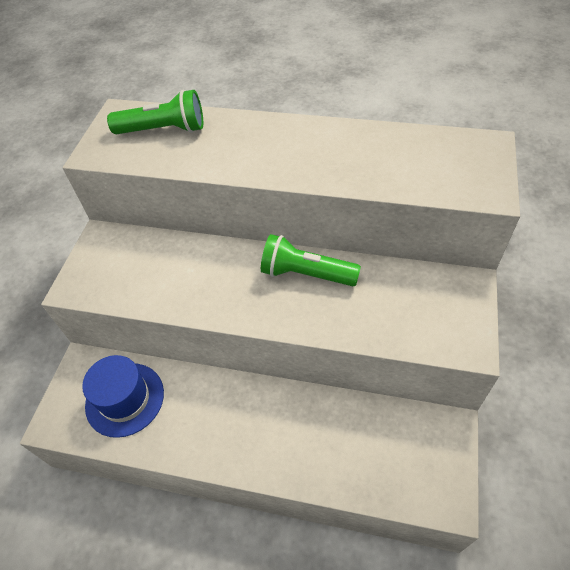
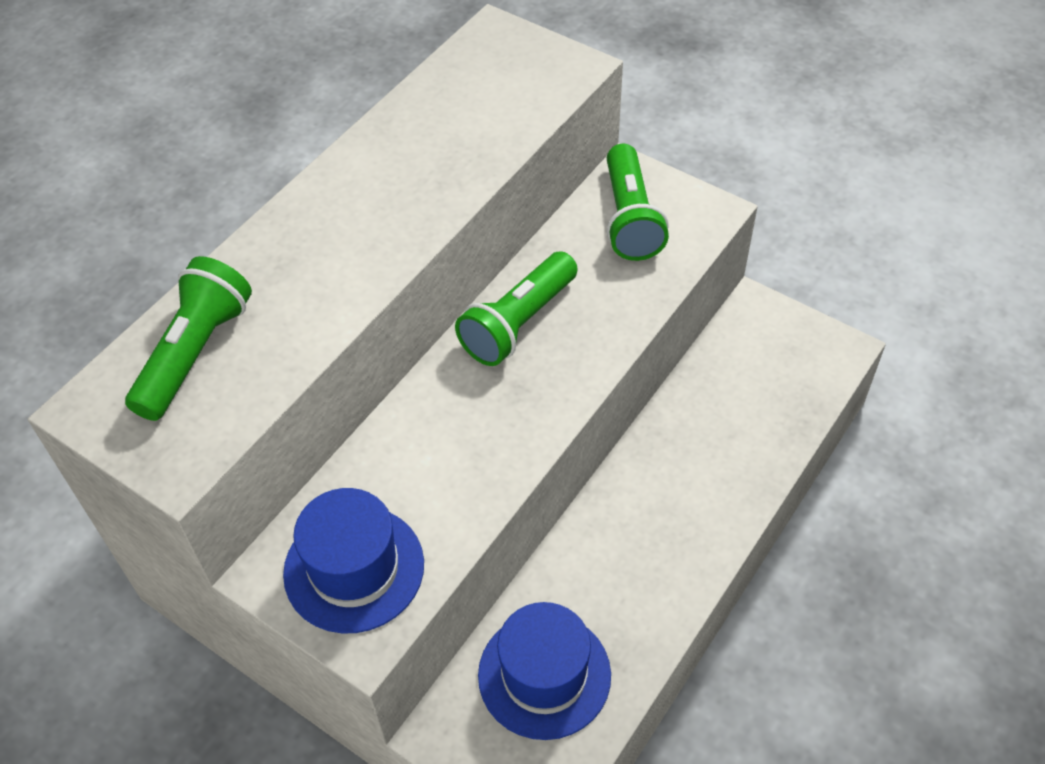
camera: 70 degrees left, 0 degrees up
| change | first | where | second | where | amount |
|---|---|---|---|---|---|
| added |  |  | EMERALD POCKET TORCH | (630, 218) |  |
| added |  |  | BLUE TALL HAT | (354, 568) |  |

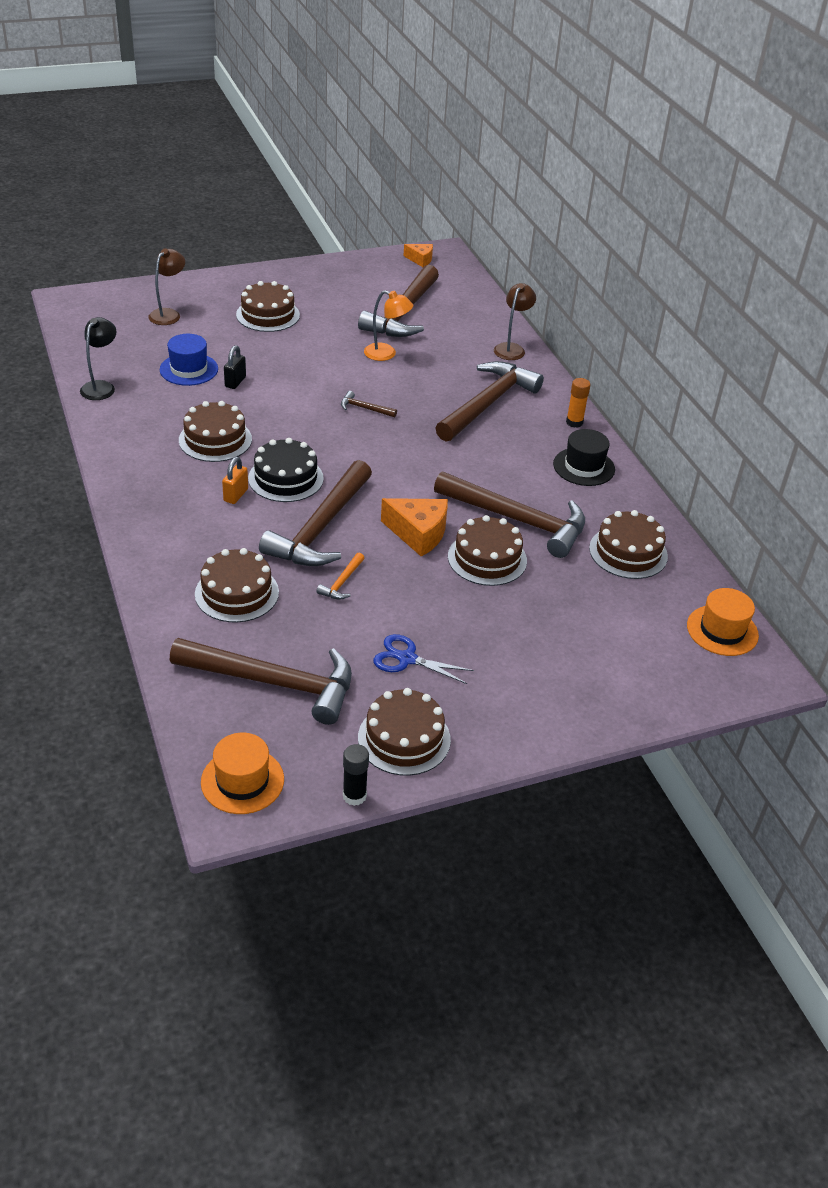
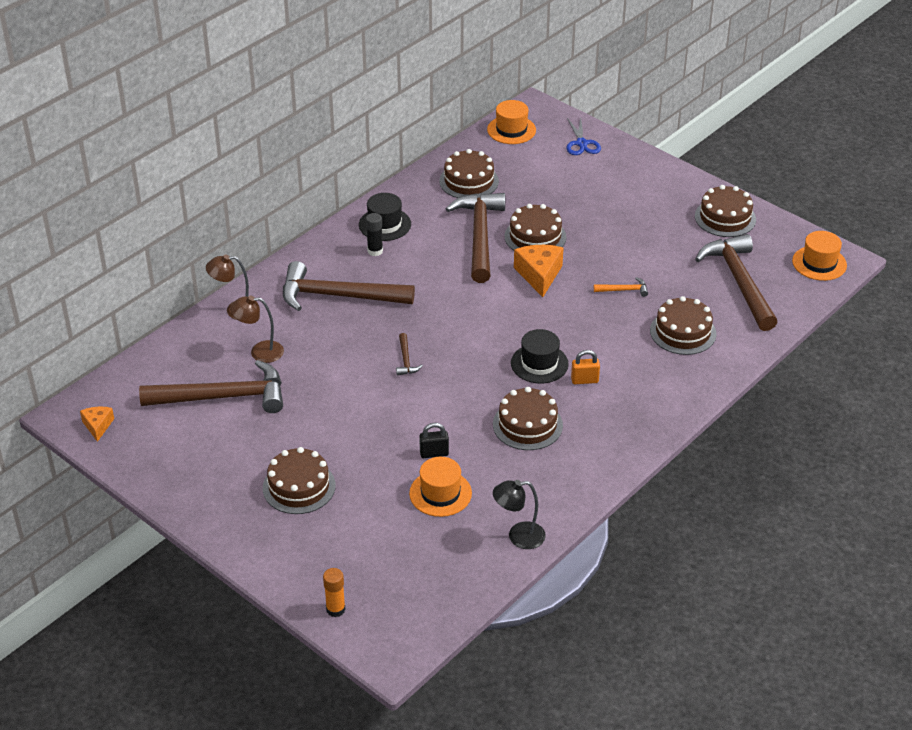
camera: 115 degrees left, 0 degrees up
| change | first | where | second | where | amount |
|---|---|---|---|---|---|
| moved | DARK BROWN DESK LAMP | (168, 314) |  | (260, 352) |  |
| removed | ORANGE-COLOURED DESK LAMP | (386, 354) |  |  |  |
| recoloured | BLUE TALL HAT | (189, 369) | ORANGE-COLOURED TALL HAT | (440, 493) |  |
| moved | ORANGE-COLOURED STICK OF GLUE | (574, 422) |  | (335, 609) |  |
| replaced | BLACK CAKE | (286, 478) | BLACK TALL HAT | (539, 363) |  |
| removed | DARK BROWN HAMMER | (321, 528) |  |  |  |
| moved | BLUE SHEARS | (407, 659) |  | (581, 143) |  |
| moved | BLACK STICK OF GLUE | (354, 796) |  | (375, 251) |  |

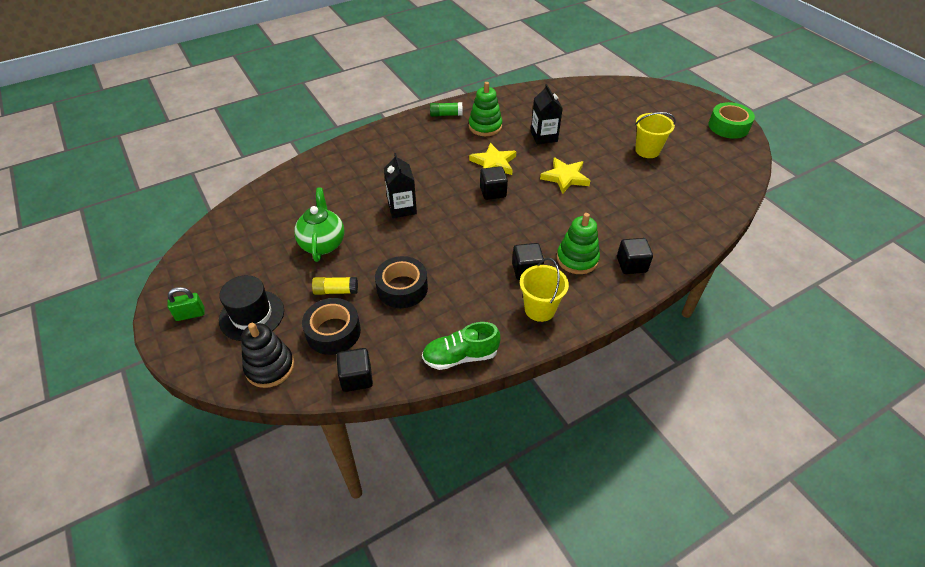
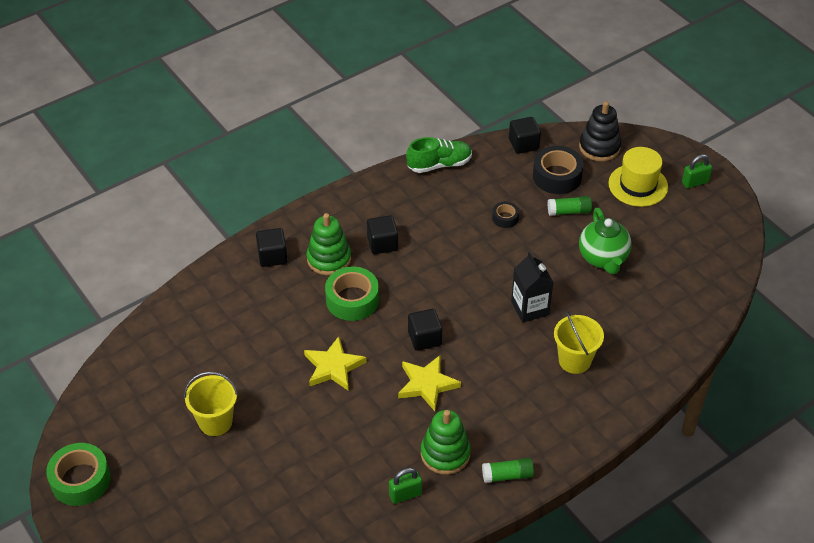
camera: 175 degrees right, 0 degrees up
| change | first | where | second | where | amount |
|---|---|---|---|---|---|
| removed | BLACK MILK CARTON | (544, 136) |  |  |  |
| resized | BLACK TAPE | (402, 288) |  | (505, 218) | x0.52 |
| moved | GOLDEN SAND BUCKET | (539, 309) |  | (574, 360) |  |
| recoloured | BLACK TALL HAT | (252, 315) | GOLDEN TALL HAT | (638, 185) |  |
| recoloured | GOLDEN STICK OF GLUE | (336, 291) | EMERALD STICK OF GLUE | (569, 211) |  |
| added |  |  | EMERALD TAPE | (352, 300) |  |
| added |  |  | EMERALD PADLOCK | (405, 494) |  |

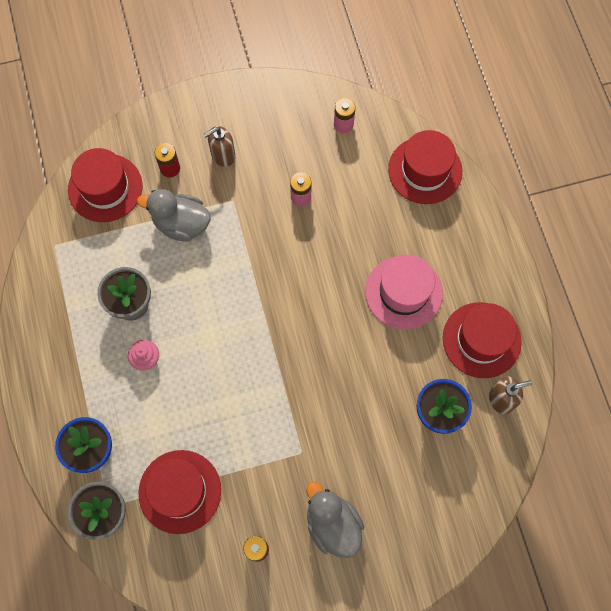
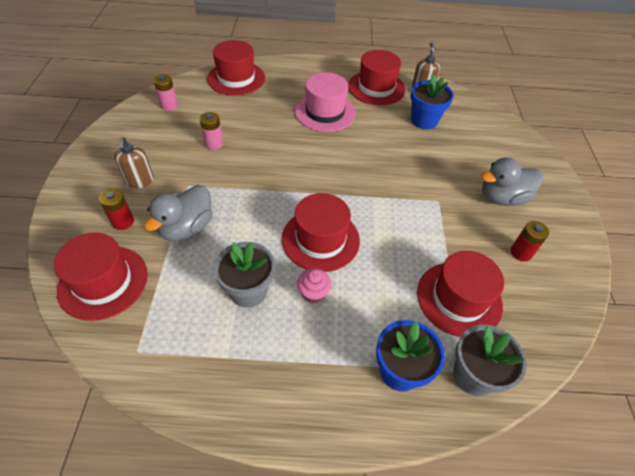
camera: 75 degrees left, 20 degrees down
| change | first | where | second | where | amount |
|---|---|---|---|---|---|
| added |  |  | RED TALL HAT | (320, 239) |  |

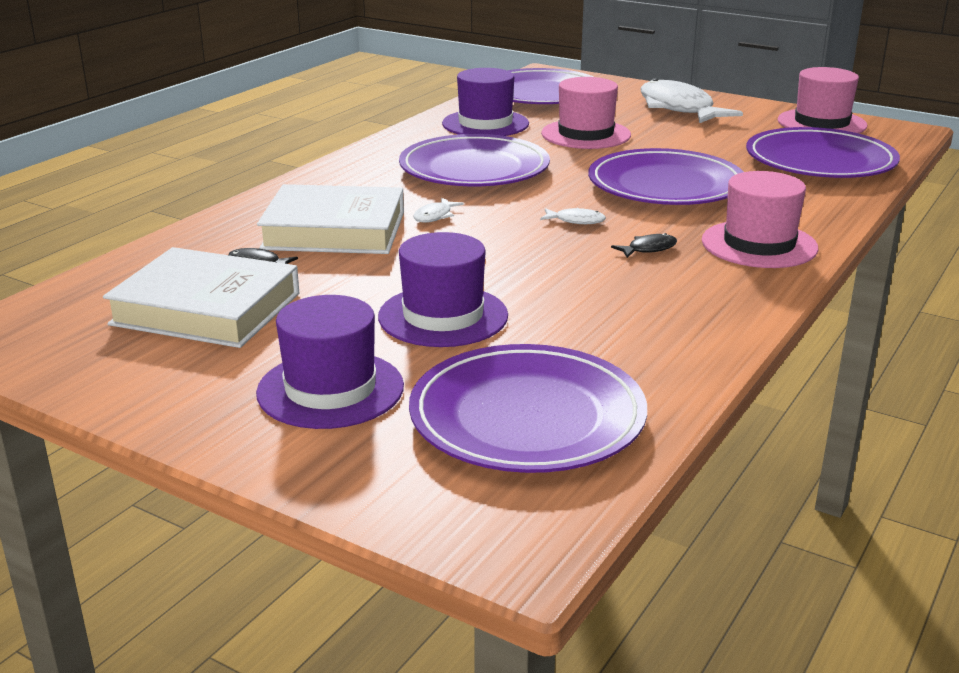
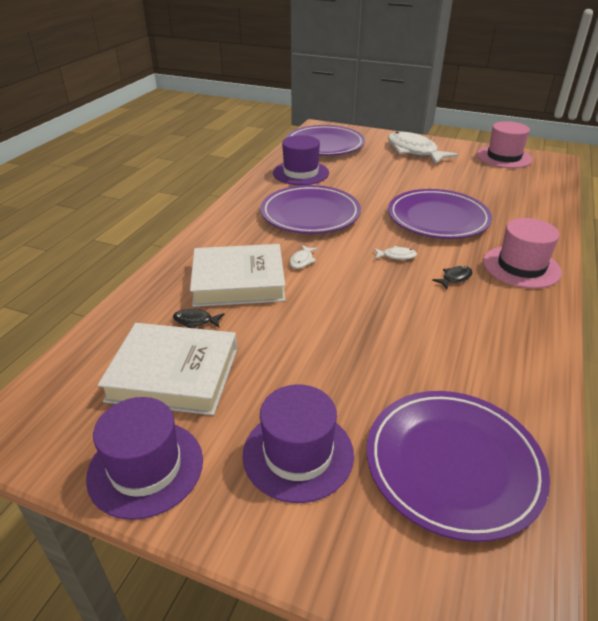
camera: 10 degrees left, 10 degrees up
| change | first | where | second | where | amount |
|---|---|---|---|---|---|
| removed | ROSY TALL HAT | (586, 134) |  |  |  |
| removed | PURPLE FLAT DISH | (820, 161) |  |  |  |
| moved | PURPLE TALL HAT | (443, 316) |  | (146, 468) |  |

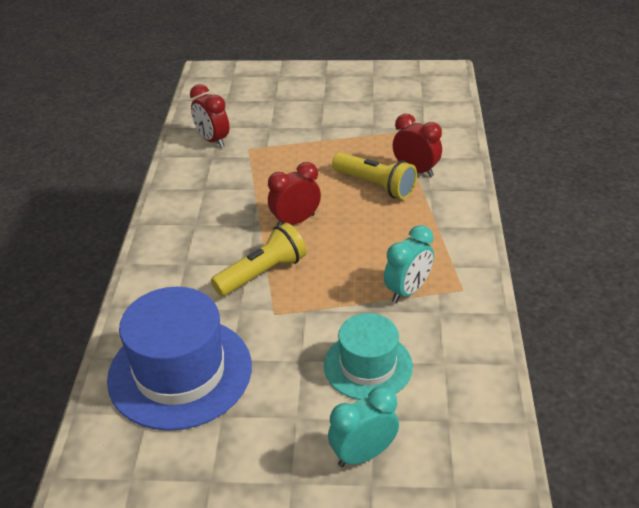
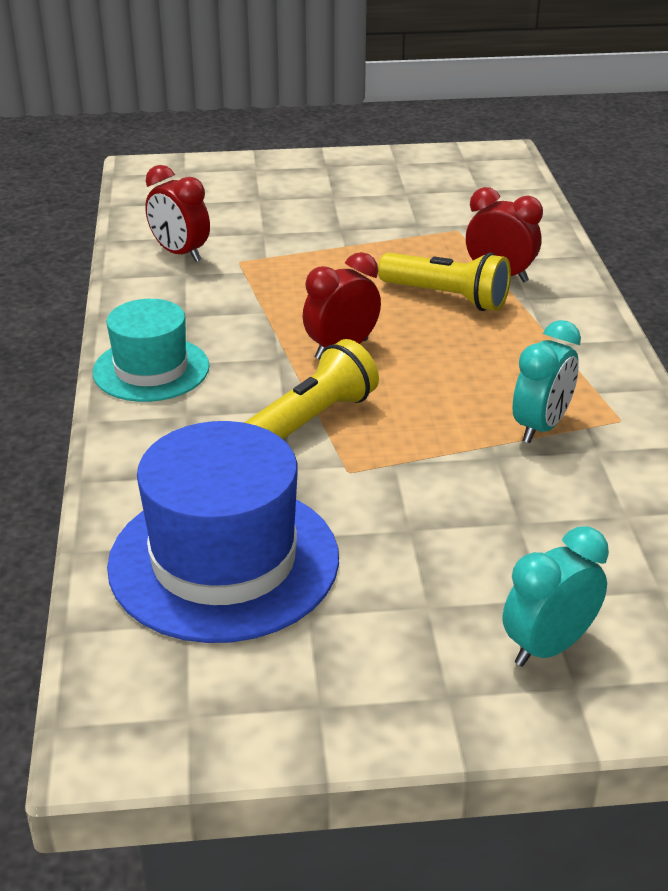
camera: 10 degrees left, 5 degrees down
| change | first | where | second | where | amount |
|---|---|---|---|---|---|
| moved | TEAL TALL HAT | (368, 366) |  | (151, 369) |  |

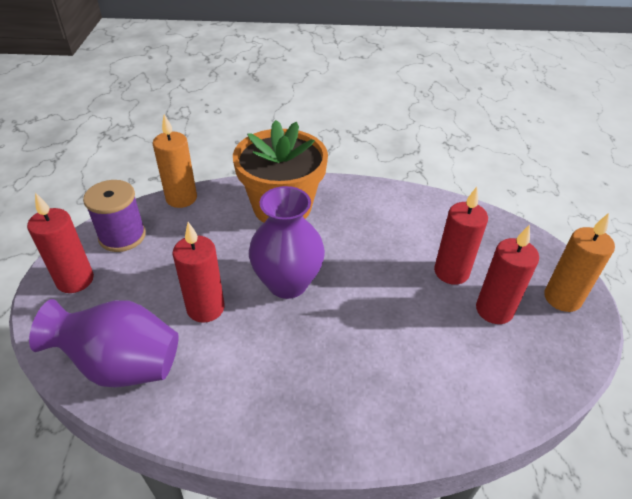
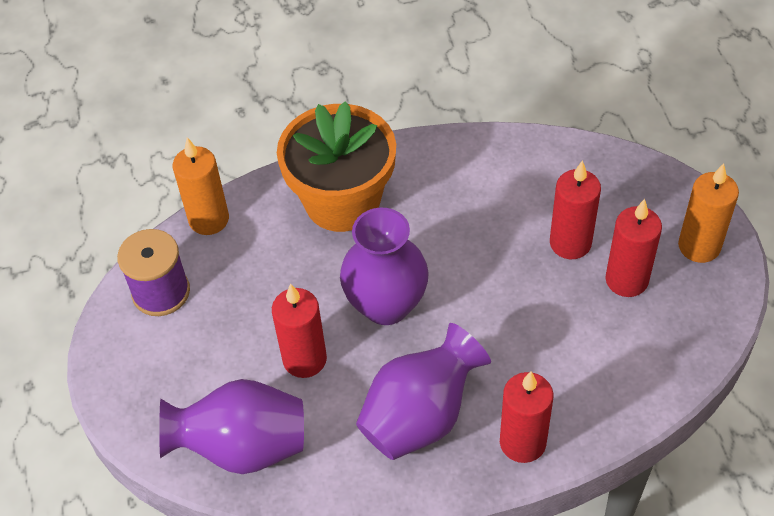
camera: 10 degrees left, 10 degrees up
| change | first | where | second | where | amount |
|---|---|---|---|---|---|
| moved | RED PILLAR CANDLE | (75, 280) |  | (522, 442) |  |
| added |  |  | PURPLE VASE | (420, 416) |  |

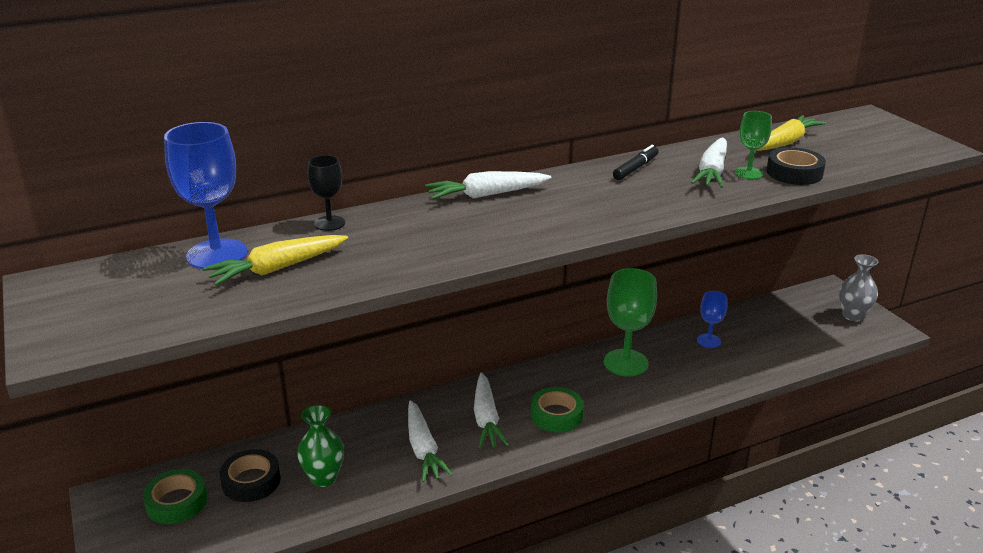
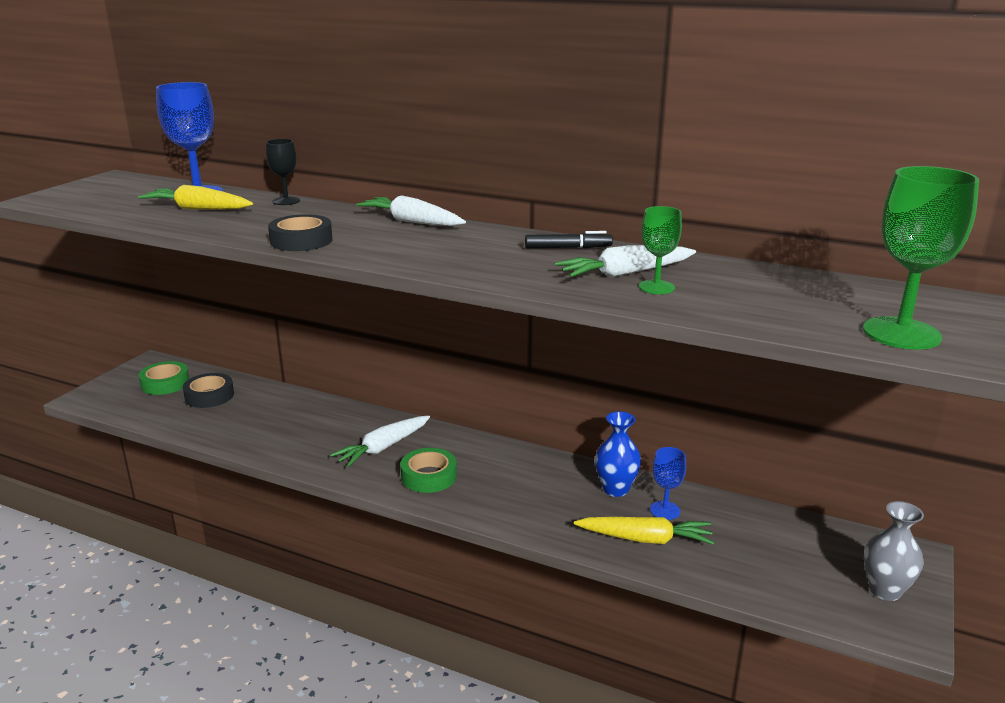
camera: 50 degrees right, 5 degrees down
| change | first | where | second | where | amount |
|---|---|---|---|---|---|
| moved | GOLDEN ROOT VEGETABLE | (785, 143) |  | (645, 539) |  |
| moved | BLACK TAPE | (794, 173) |  | (301, 241) |  |
| moved | EMERALD CHALICE | (626, 363) |  | (901, 333) |  |
| removed | PURE WHITE ROOT VEGETABLE | (423, 449) |  |  |  |
| removed | EMERALD VASE | (324, 478) |  |  |  |
| added |  |  | BLUE VASE | (615, 489) |  |

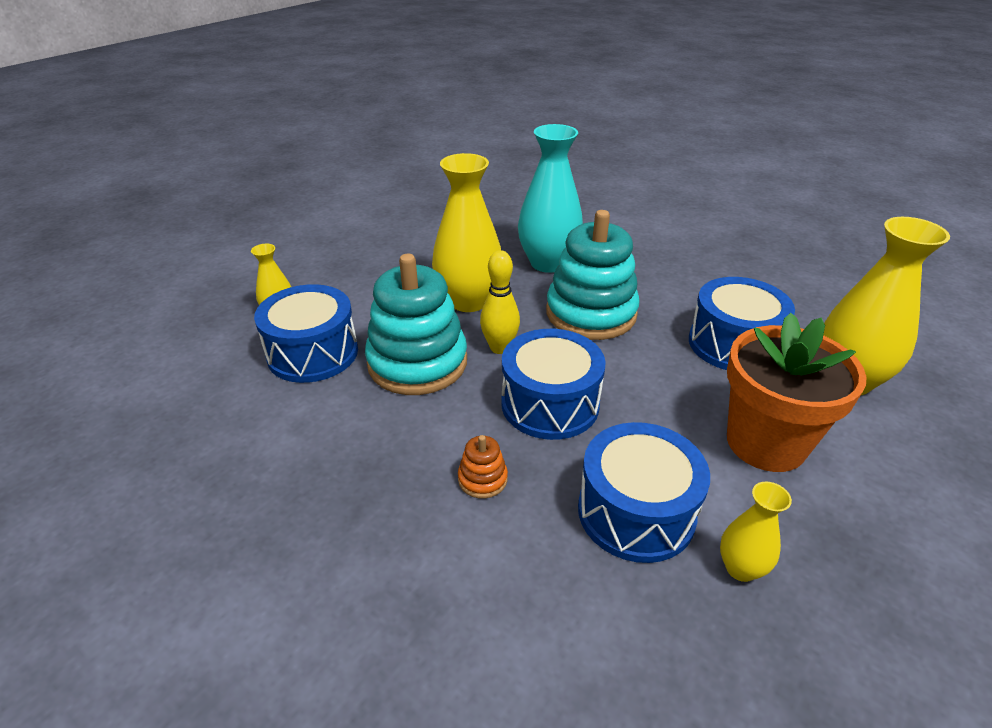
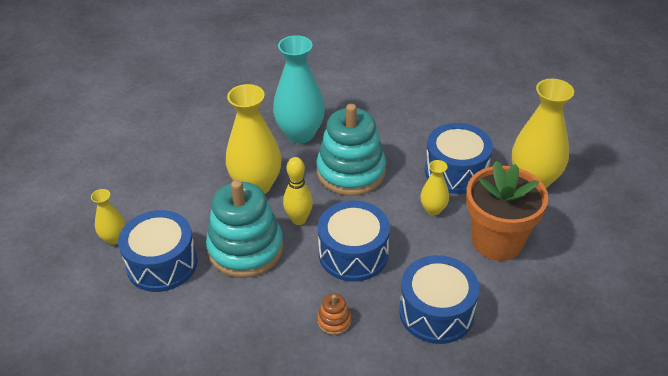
camera: 20 degrees left, 5 degrees up
| change | first | where | second | where | amount |
|---|---|---|---|---|---|
| moved | GOLDEN VASE | (740, 568) |  | (433, 209) |  |

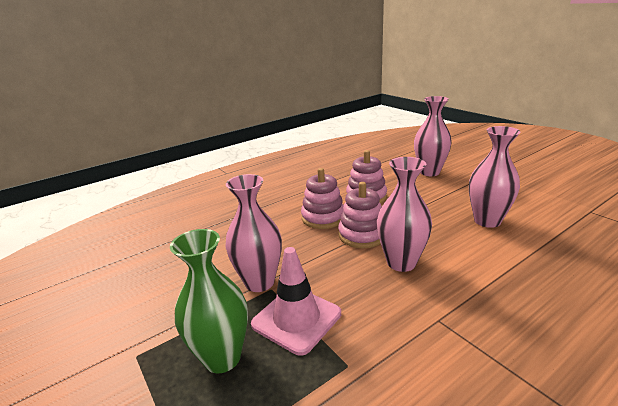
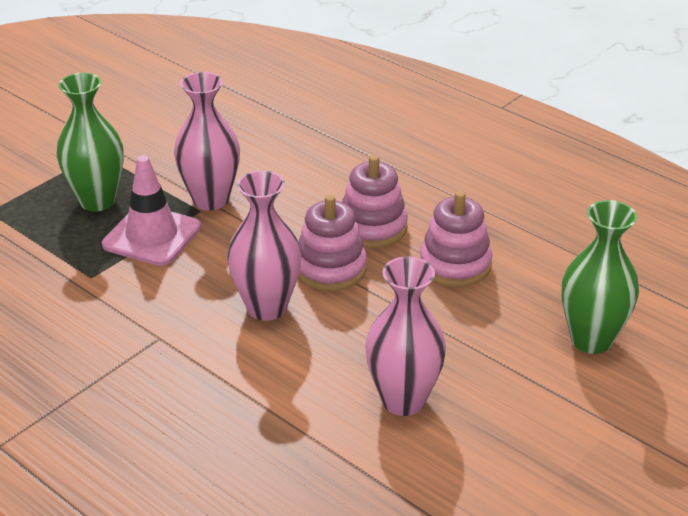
camera: 75 degrees right, 10 degrees up
| change | first | where | second | where | amount |
|---|---|---|---|---|---|
| recoloured | ROSY VASE | (429, 172) | EMERALD VASE | (591, 340) |  |

